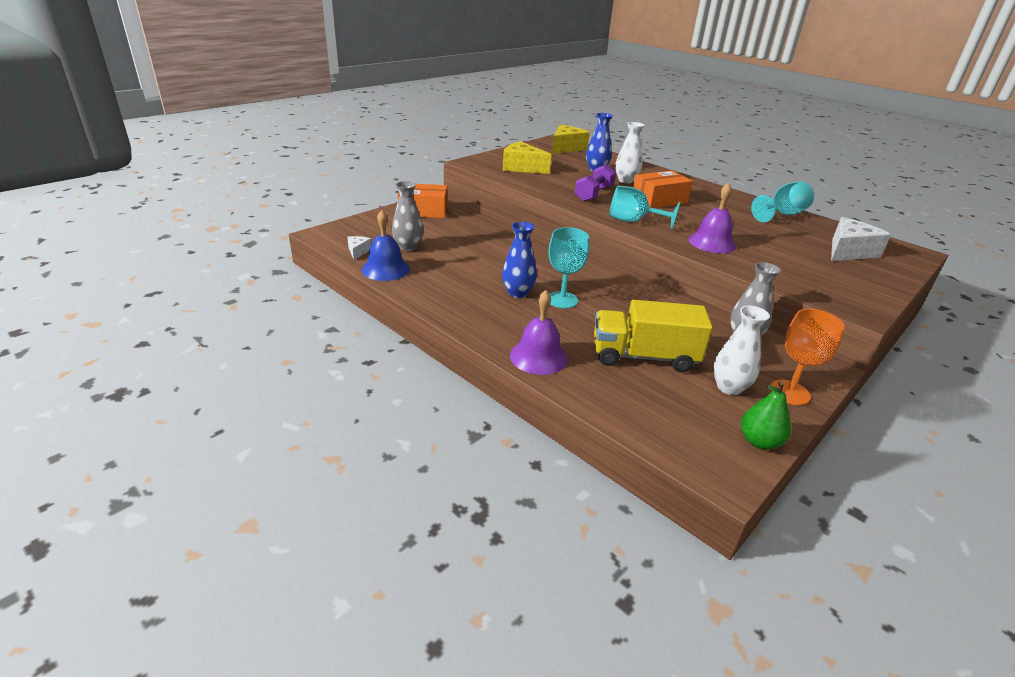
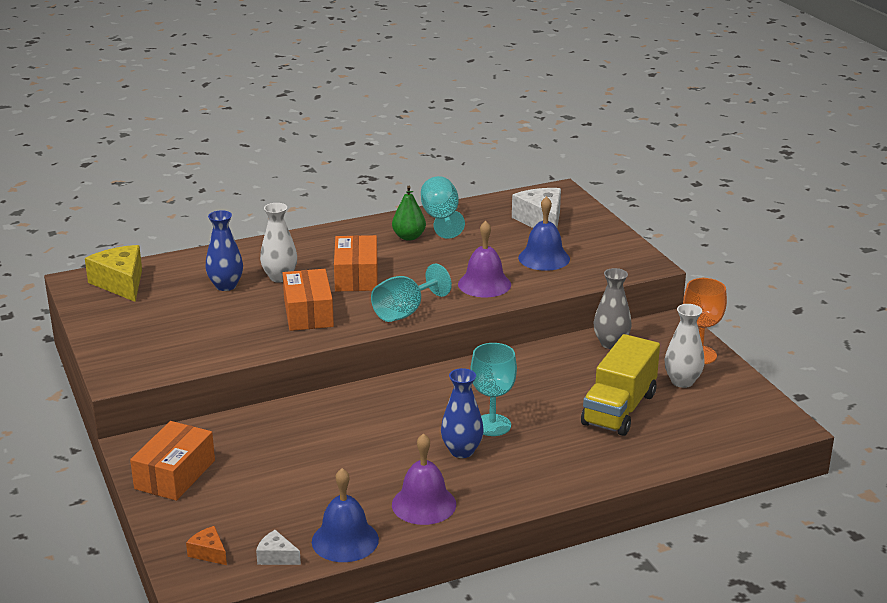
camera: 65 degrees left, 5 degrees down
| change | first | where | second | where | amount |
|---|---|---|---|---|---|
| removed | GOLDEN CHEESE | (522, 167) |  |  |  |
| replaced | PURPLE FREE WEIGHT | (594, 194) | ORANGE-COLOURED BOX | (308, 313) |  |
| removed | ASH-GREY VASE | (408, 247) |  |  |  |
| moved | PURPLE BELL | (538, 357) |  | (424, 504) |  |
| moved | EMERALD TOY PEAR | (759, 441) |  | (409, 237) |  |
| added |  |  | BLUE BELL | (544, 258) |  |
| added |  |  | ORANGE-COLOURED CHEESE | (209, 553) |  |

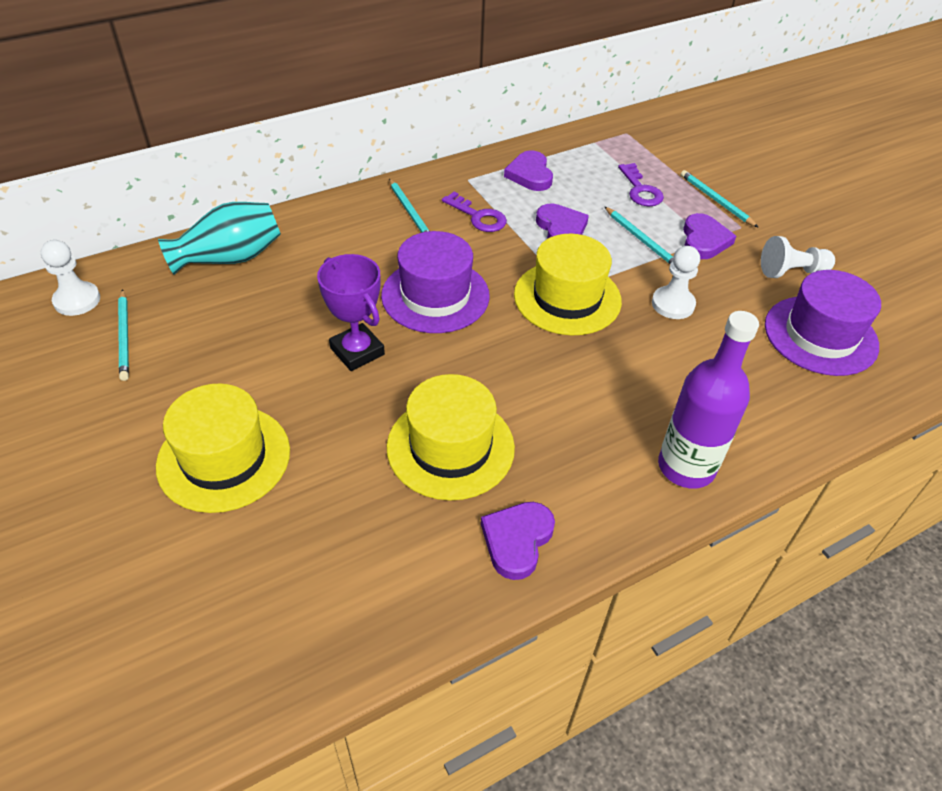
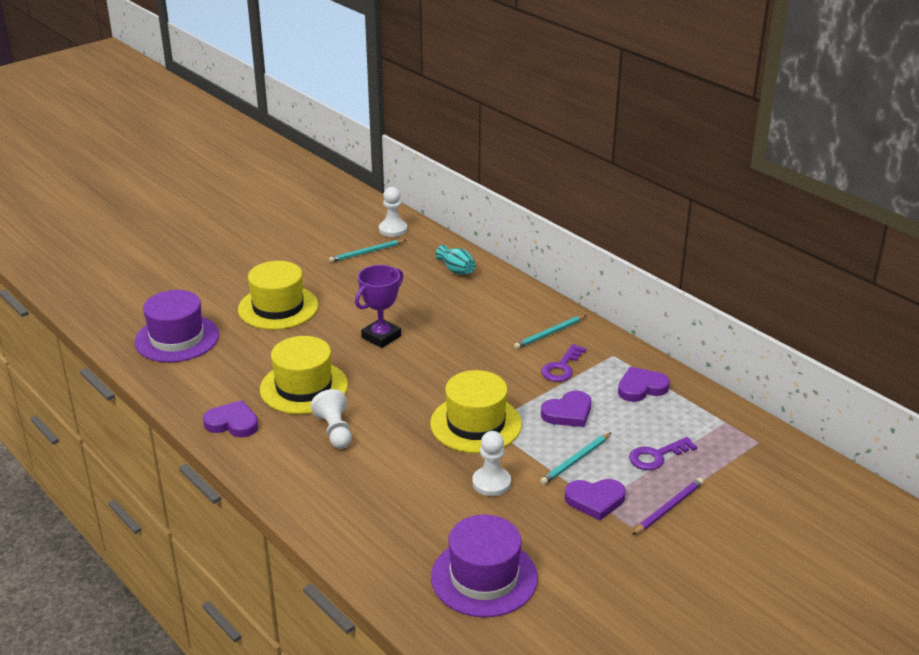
camera: 80 degrees right, 15 degrees down
| change | first | where | second | where | amount |
|---|---|---|---|---|---|
| recoloured | TEAL WOODEN PENCIL | (716, 200) | PURPLE WOODEN PENCIL | (668, 508) |  |
| resized | TEAL VASE | (230, 258) |  | (456, 270) | x0.61 |
| moved | PURPLE TALL HAT | (435, 295) |  | (177, 338) |  |
| moved | PURE WHITE PAWN | (791, 272) |  | (335, 431) |  |
| removed | PURPLE BOTTLE | (686, 467) |  |  |  |

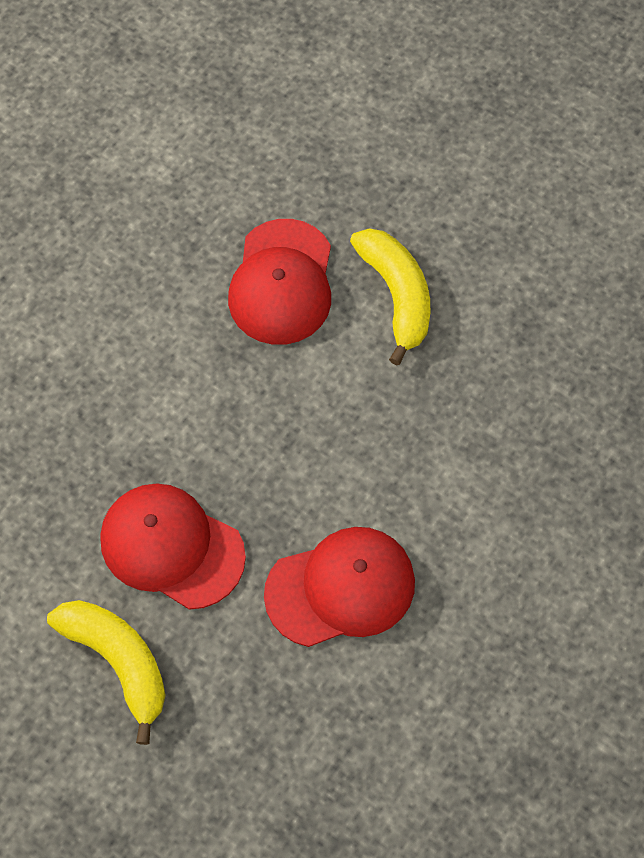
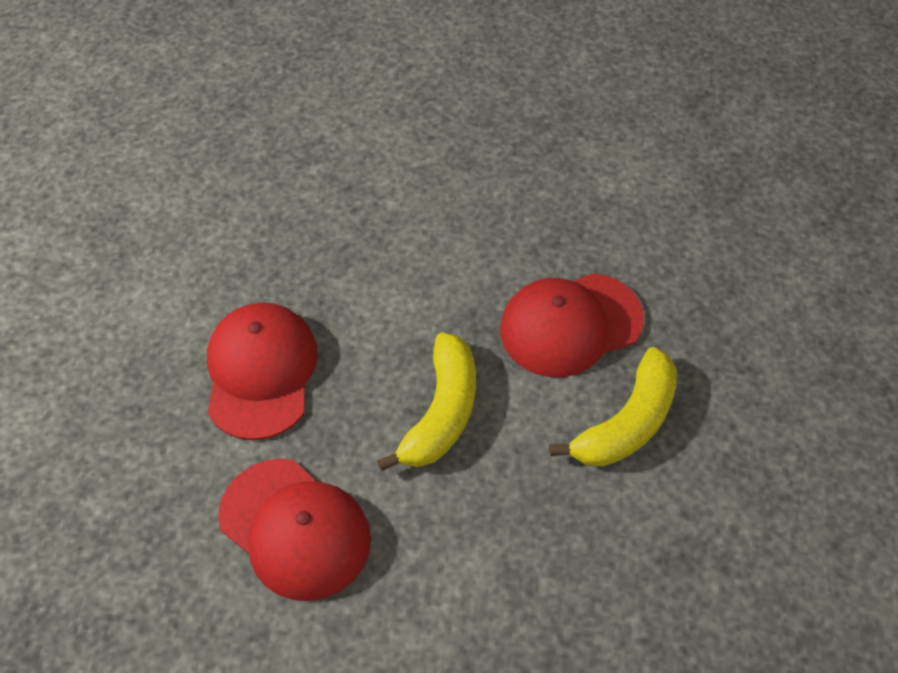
camera: 60 degrees right, 10 degrees down
| change | first | where | second | where | amount |
|---|---|---|---|---|---|
| moved | GOLDEN TOY BANANA | (118, 661) |  | (441, 413) |  |

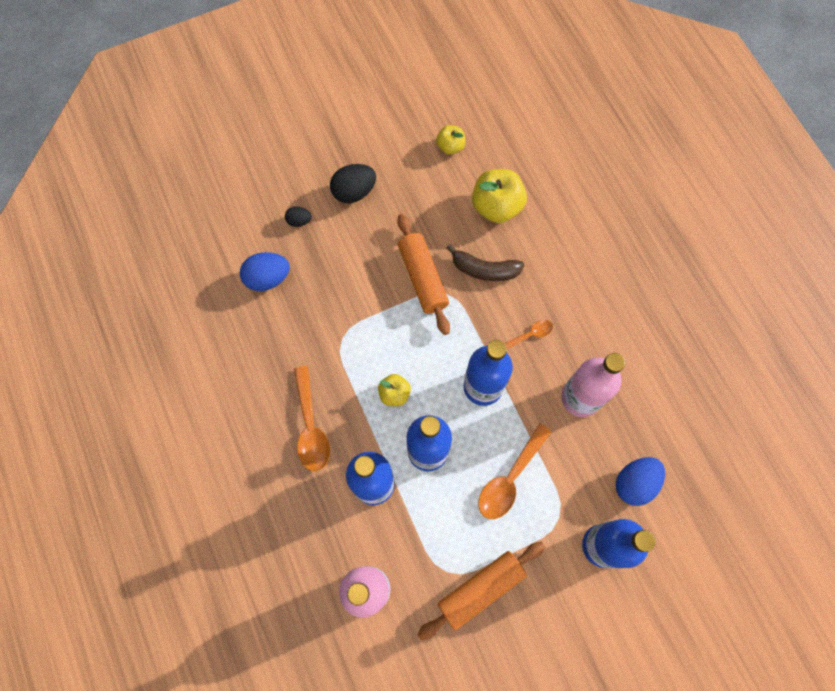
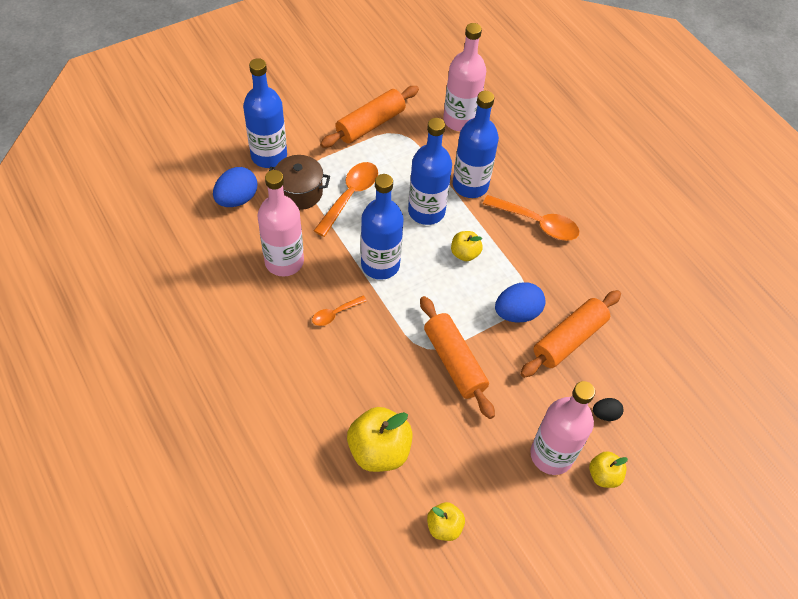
camera: 170 degrees right, 15 degrees down
| change | first | where | second | where | amount |
|---|---|---|---|---|---|
| replaced | BLACK EGG | (354, 192) | ROSY BOTTLE | (551, 455) |  |
| removed | DARK BROWN TOY BANANA | (484, 269) |  |  |  |
| moved | BLUE EGG | (268, 278) |  | (517, 313) |  |
| turned | ORANGE-COLOURED SPOON | (310, 426) |  | (536, 223) | 135 degrees clockwise |
| added |  |  | DARK BROWN POT | (300, 192) |  |
| added |  |  | ORANGE-COLOURED ROLLING PIN | (569, 339) |  |
| added |  |  | GOLDEN APPLE FRUIT | (604, 475) |  |

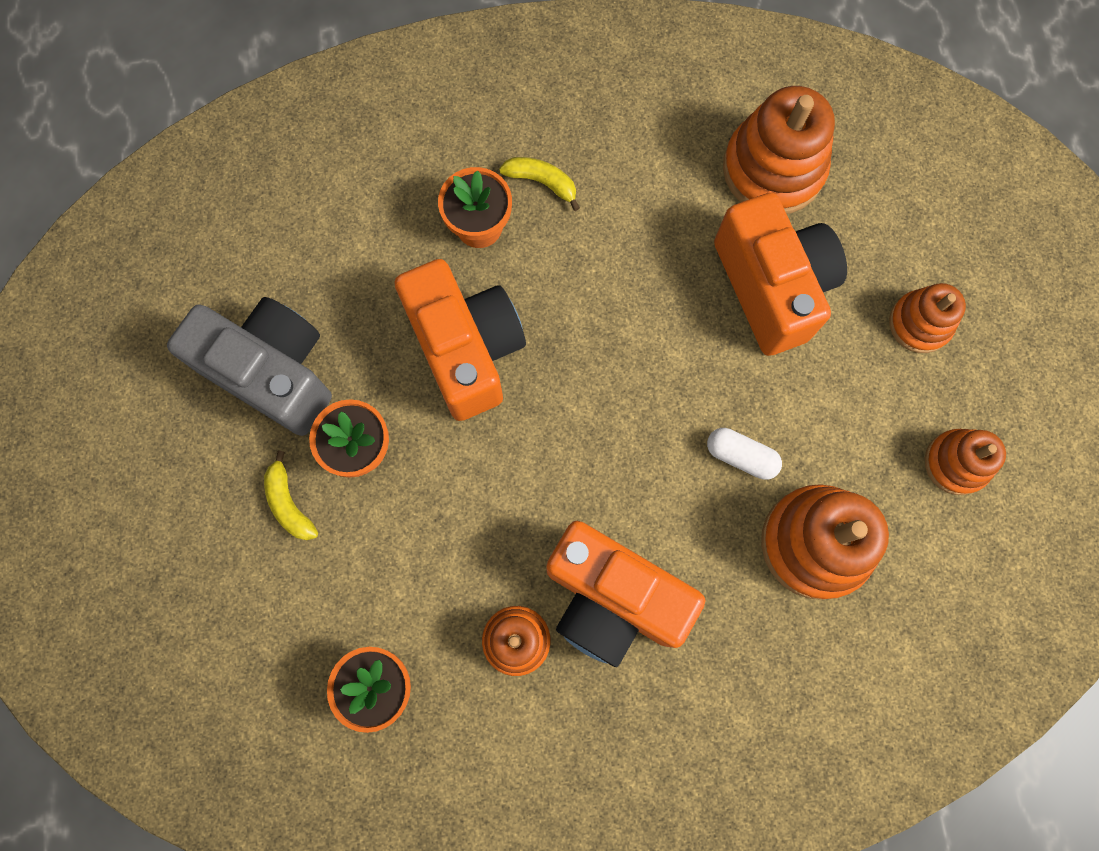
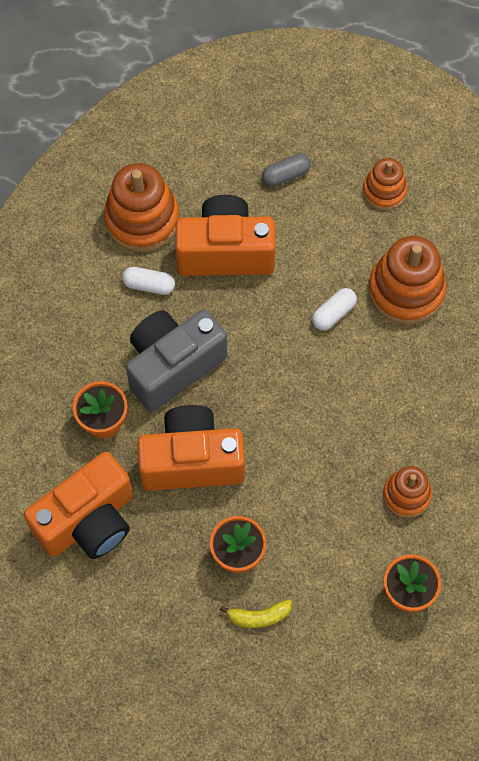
camera: 70 degrees left, 10 degrees down
| change | first | where | second | where | amount |
|---|---|---|---|---|---|
| removed | GOLDEN TOY BANANA | (542, 182) |  |  |  |
| replaced | ORANGE-COLOURED STACKING TOY | (919, 323) | ASH-GREY PILL | (285, 175) |  |
| moved | ASH-GREY CAMERA | (272, 372) |  | (173, 366) |  |
| moved | ORANGE-COLOURED CAMERA | (612, 598) |  | (88, 521) |  |
| added |  |  | PURE WHITE PILL | (149, 285) |  |

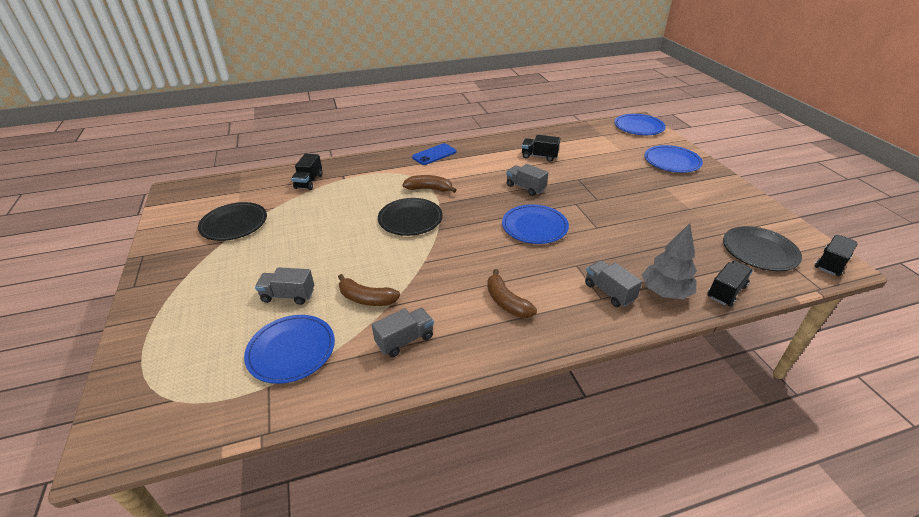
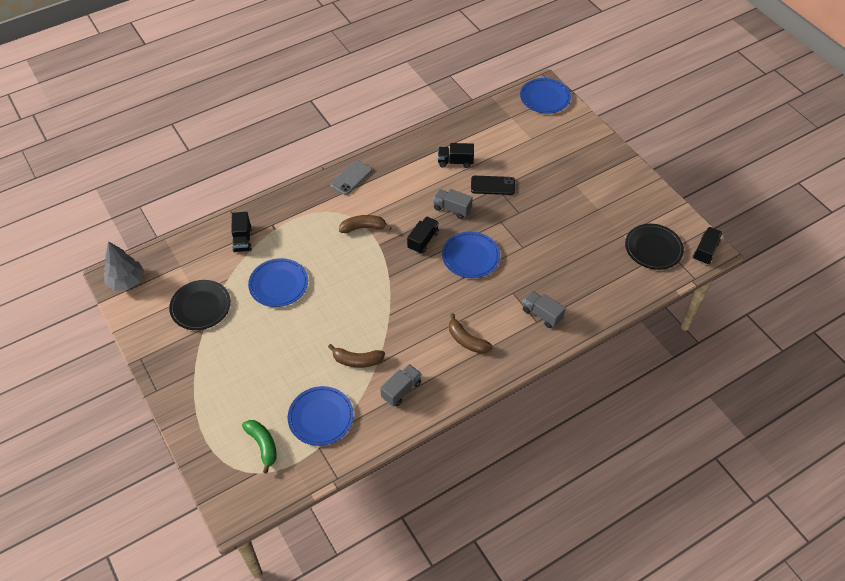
camera: 15 degrees left, 15 degrees up
| change | first | where | second | where | amount |
|---|---|---|---|---|---|
| recoloured | BLUE MOBILE PHONE | (434, 154) | ASH-GREY MOBILE PHONE | (351, 178) |  |
| moved | BLUE FLAT DISH | (672, 161) |  | (278, 284) |  |
| removed | BLACK FLAT DISH | (410, 219) |  |  |  |
| moved | ASH-GREY TOY TREE | (665, 292) |  | (127, 281) |  |
| moved | BLACK LORRY | (726, 292) |  | (423, 240) |  |
| removed | ASH-GREY LORRY | (288, 295) |  |  |  |
| added |  |  | BLACK MOBILE PHONE | (492, 185) |  |
| added |  |  | EMERALD TOY BANANA | (263, 445) |  |

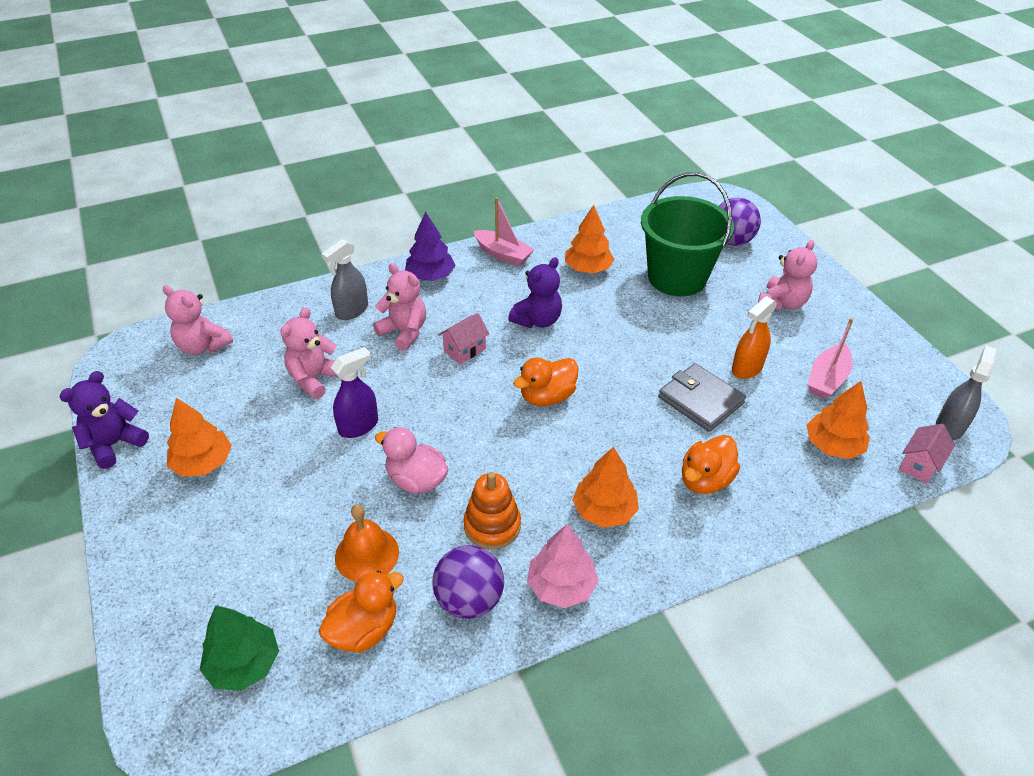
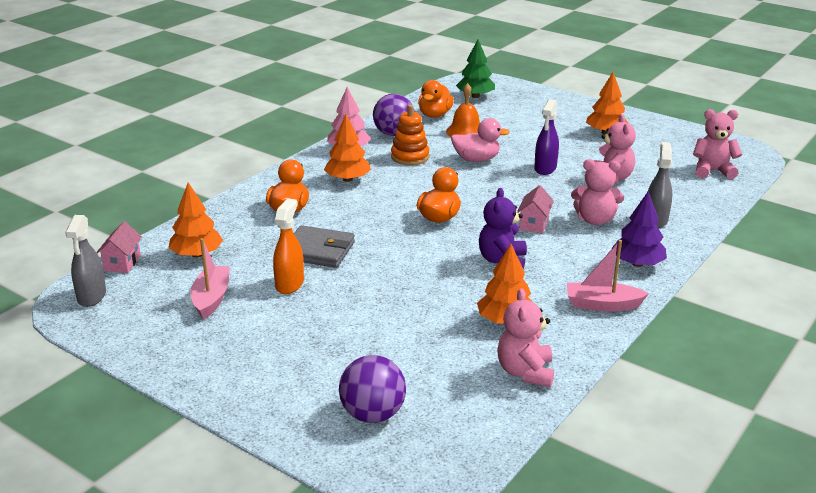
camera: 150 degrees right, 15 degrees down
| change | first | where | second | where | amount |
|---|---|---|---|---|---|
| removed | EMERALD SAND BUCKET | (677, 277) |  |  |  |
| moved | ROSY STUFFED BEAR | (782, 303) |  | (525, 372) |  |
| removed | PURPLE STUFFED BEAR | (114, 444) |  |  |  |

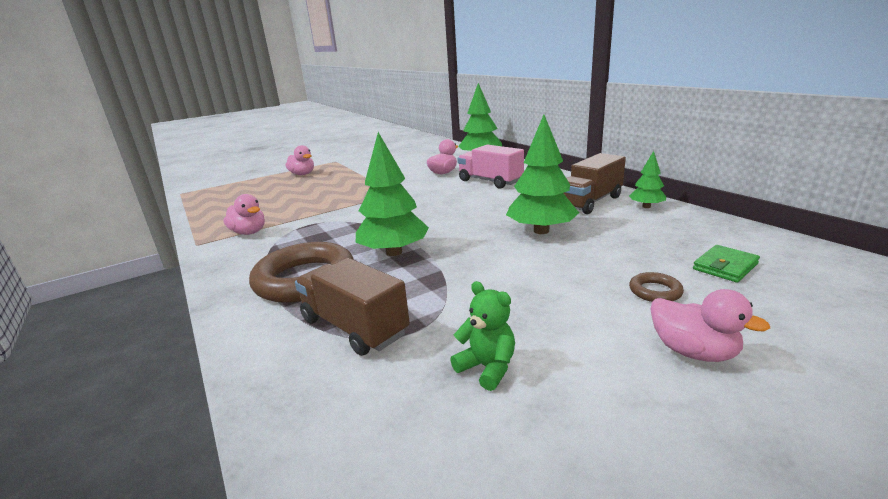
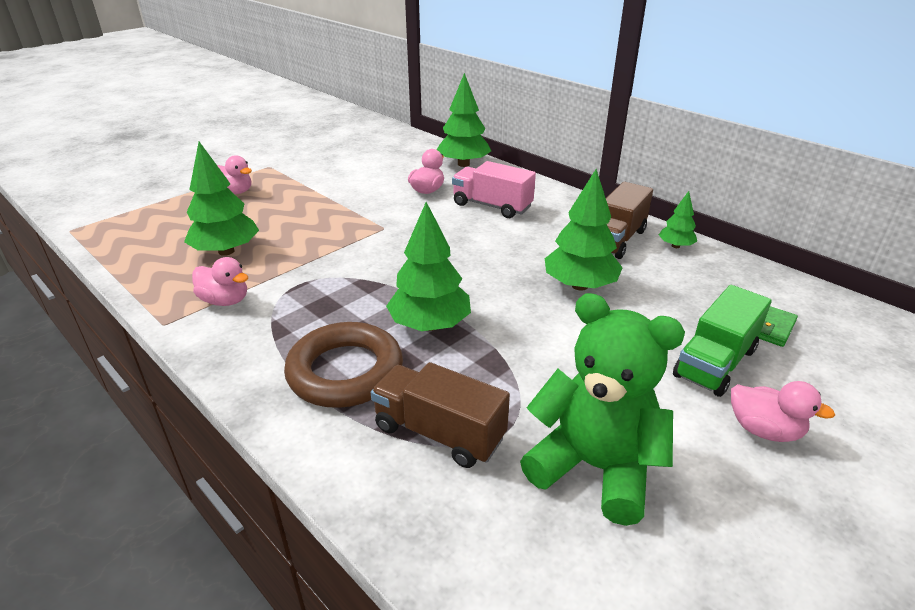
camera: 15 degrees left, 10 degrees up
| change | first | where | second | where | amount |
|---|---|---|---|---|---|
| replaced | DARK BROWN RING | (655, 291) | EMERALD LORRY | (715, 363) |  |
| resized | EMERALD STUFFED BEAR | (487, 368) |  | (594, 467) | x2.20 |
| added |  |  | EMERALD TOY TREE | (226, 251) |  |

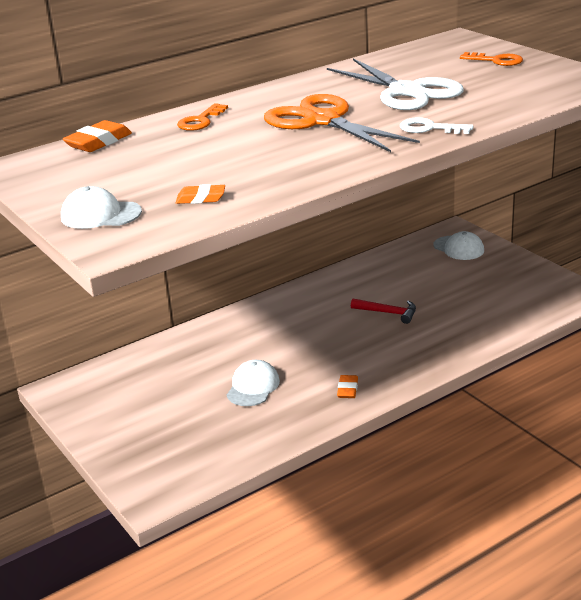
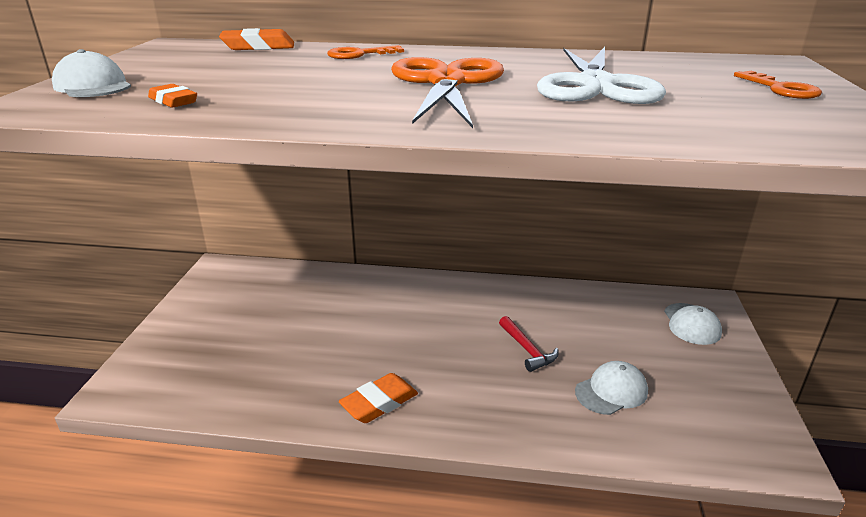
camera: 40 degrees right, 0 degrees up
| change | first | where | second | where | amount |
|---|---|---|---|---|---|
| removed | PURE WHITE LATCHKEY | (429, 128) |  |  |  |
| moved | PURE WHITE CAP | (253, 387) |  | (611, 391) |  |
| resized | ORANGE-COLOURED PENCIL ERASER | (347, 389) |  | (379, 403) | x1.58 |

